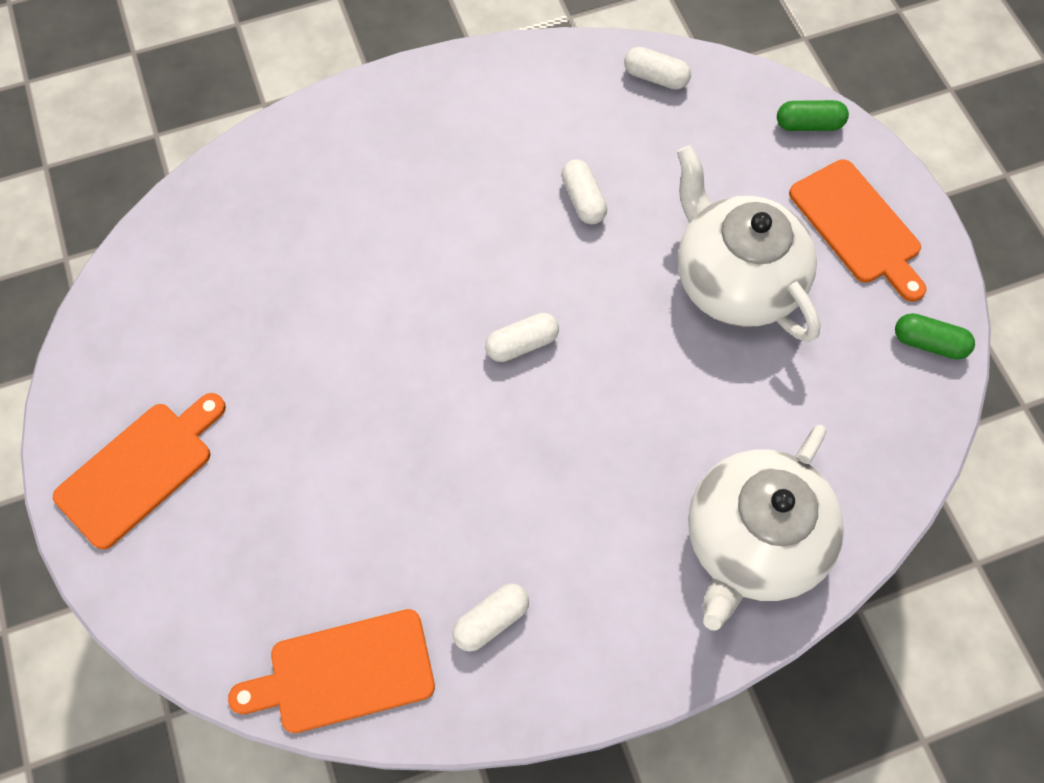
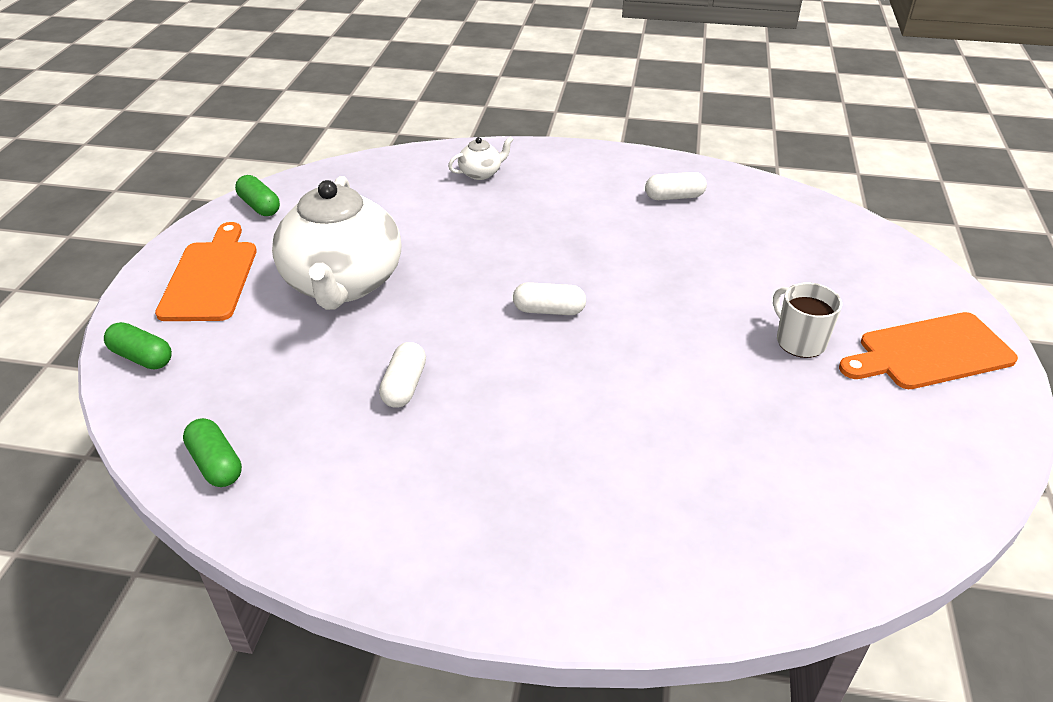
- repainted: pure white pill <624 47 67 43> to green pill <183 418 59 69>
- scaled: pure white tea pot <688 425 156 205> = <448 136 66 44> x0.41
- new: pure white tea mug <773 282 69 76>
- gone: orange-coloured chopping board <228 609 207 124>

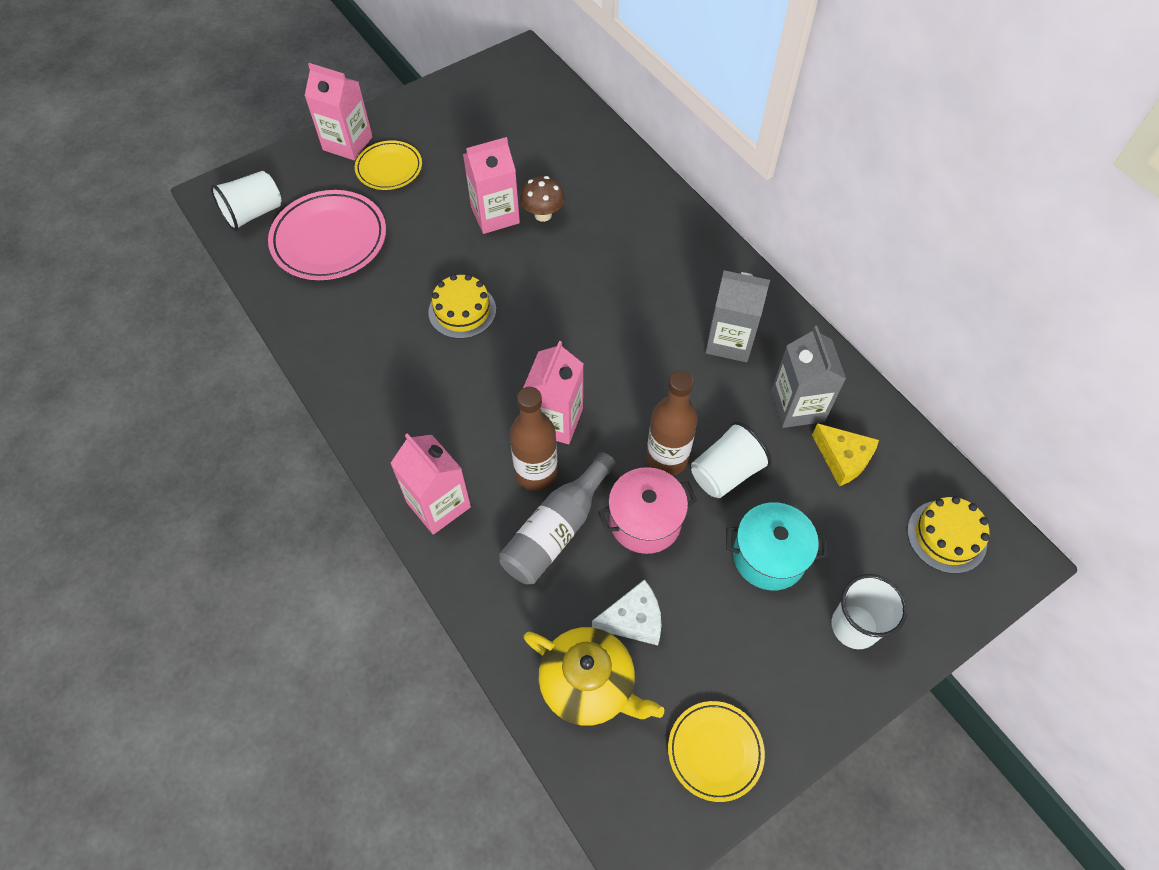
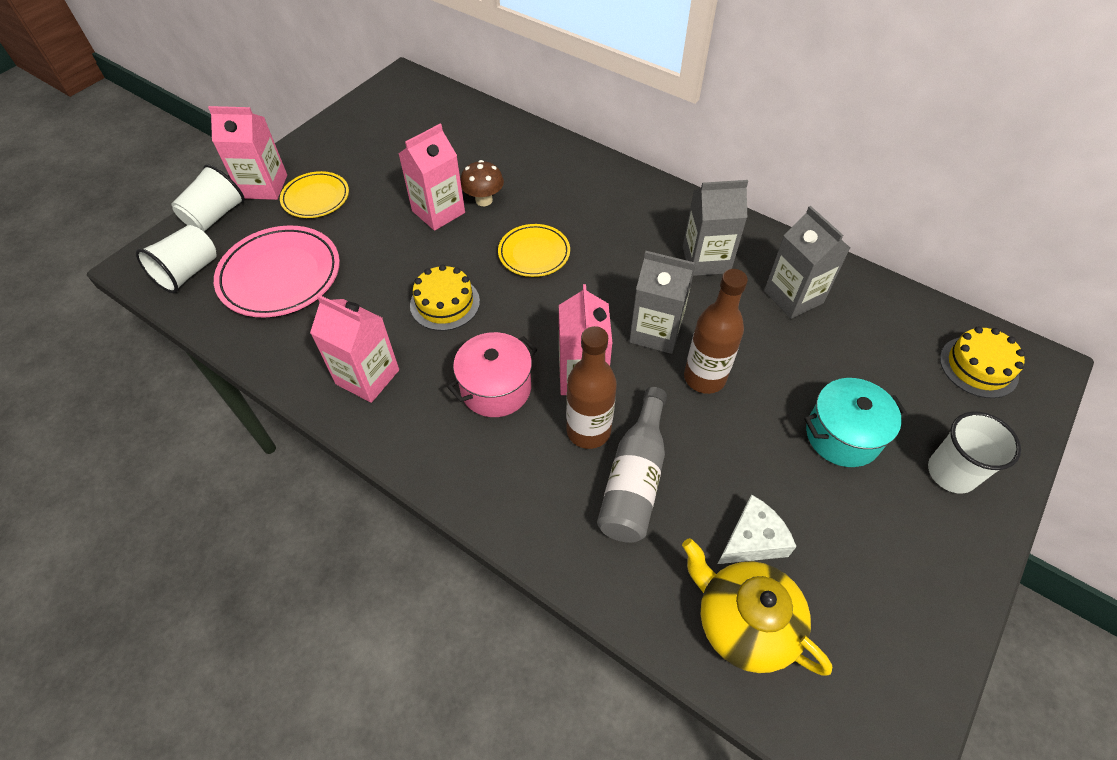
- shifted: pure white beaker <691 421 81 77> to <172 164 73 68>
- shifted: rose-pink carton <390 433 81 102> to <310 295 89 108>
- shifted: rose-pink pot <598 467 99 87> to <447 332 91 85>
- shifted: golden plate <668 701 97 101> to <498 224 72 53>
- new: gray carton <629 251 66 103>
- rotated: golden tea pot <524 627 140 99> = <682 538 150 137> 150 degrees counterclockwise
- gone: golden cheese wedge <812 423 67 63>

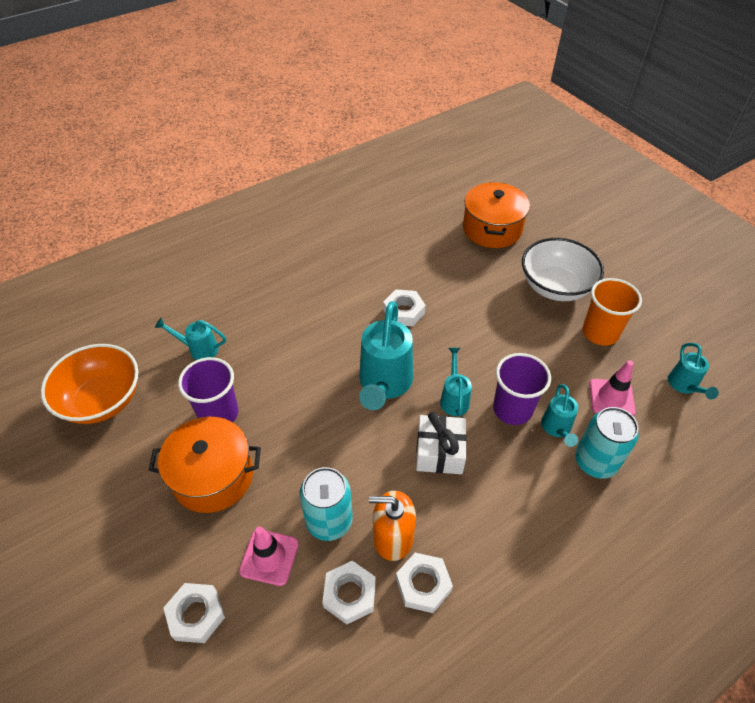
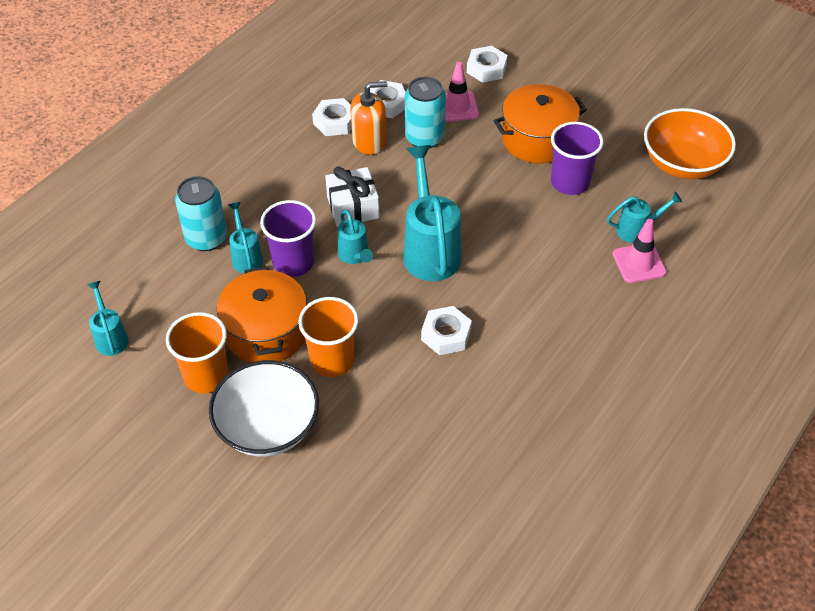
- shifted: orange-coloured pot <463 182 67 66> to <217 266 90 97>
- new: orange-coloured beaker <298 297 61 80>
- shifted: rose-pink safety cone <589 360 47 56> to <612 219 55 64>

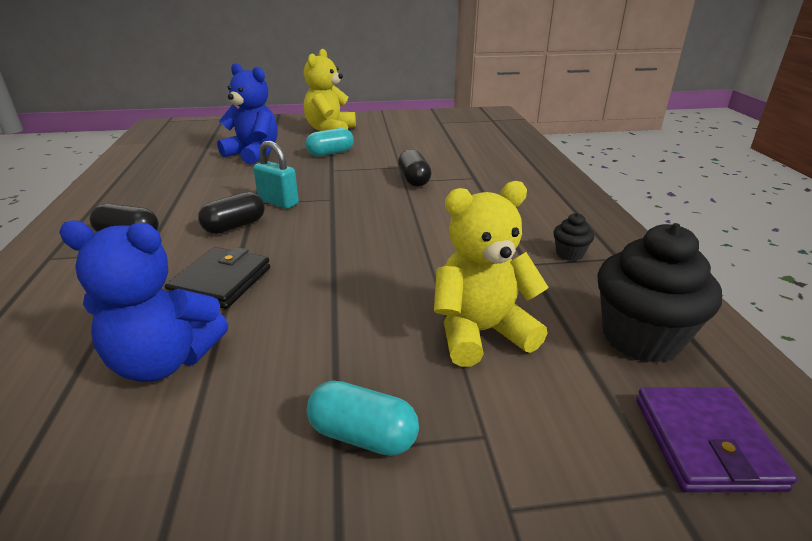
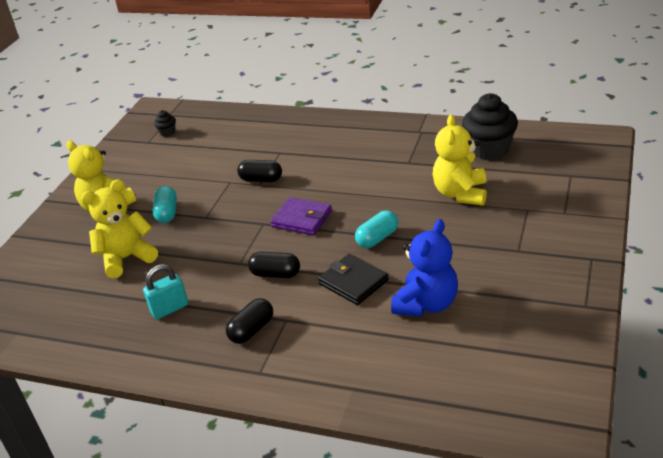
- repainted: blue teddy <217 63 61 102> to golden teddy <81 179 77 100>
- shifted: teal padlock <253 141 46 68> to <143 264 45 55>
- shifted: black fairy cake <553 213 41 48> to <154 110 22 27>
- rotated: black pill <198 191 67 43> = <248 252 52 26> 60 degrees counterclockwise
- shifted: royal purple card wallet <636 387 162 105> to <270 197 62 38>
- shifted: teal pill <307 380 112 76> to <355 210 43 38>

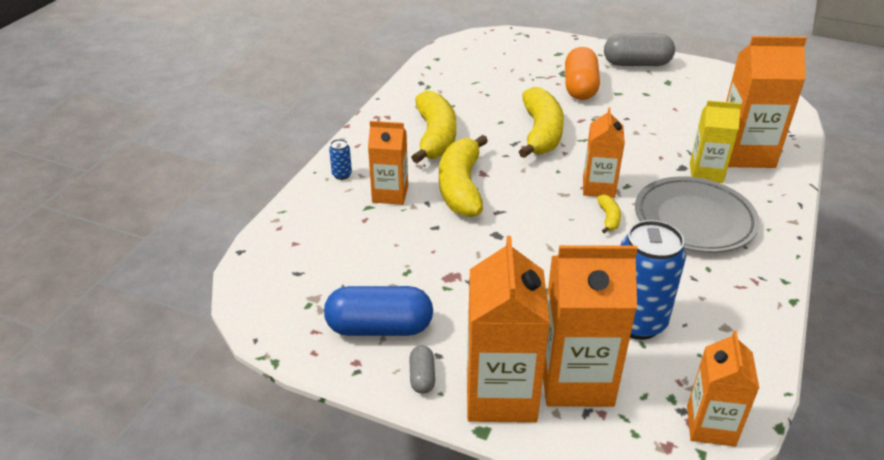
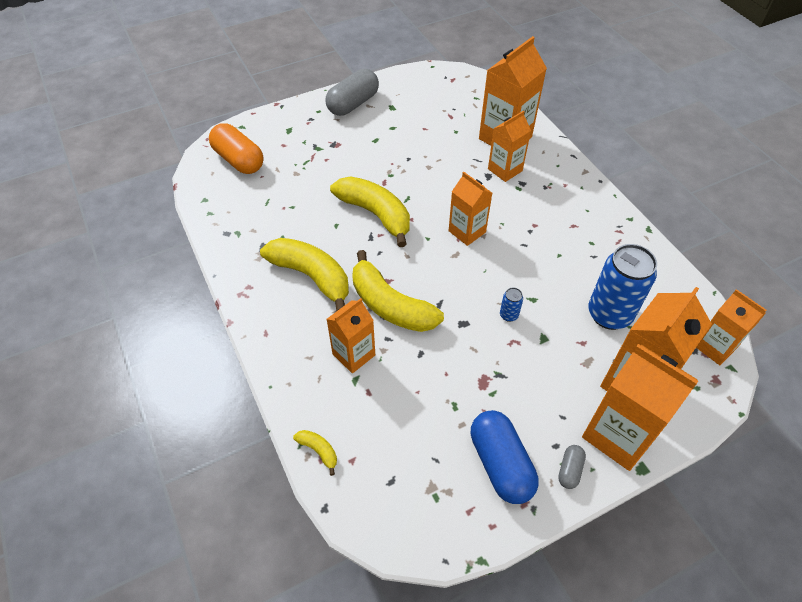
- shifted: orange-coloured pill <565 47 35 53> to <209 123 55 51>
- shifted: golden toy banana <597 195 24 38> to <293 430 44 46>
- rotated: blue pill <324 286 109 50> = <471 410 67 94> 60 degrees counterclockwise
- repainted: golden carton <690 100 52 83> to orange-coloured carton <488 110 43 72>
- shifted: blue can <329 139 23 41> to <500 287 23 35>
- rotated: gray pill <409 345 26 49> = <558 445 28 44> 75 degrees clockwise
- gone: gray plate <635 176 125 77>

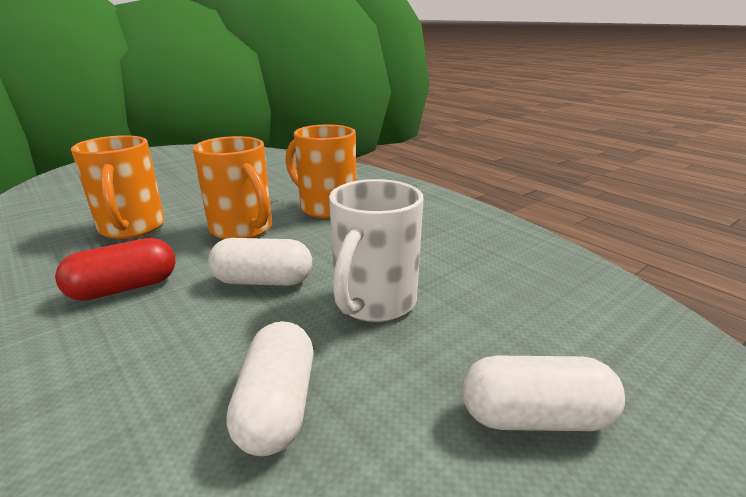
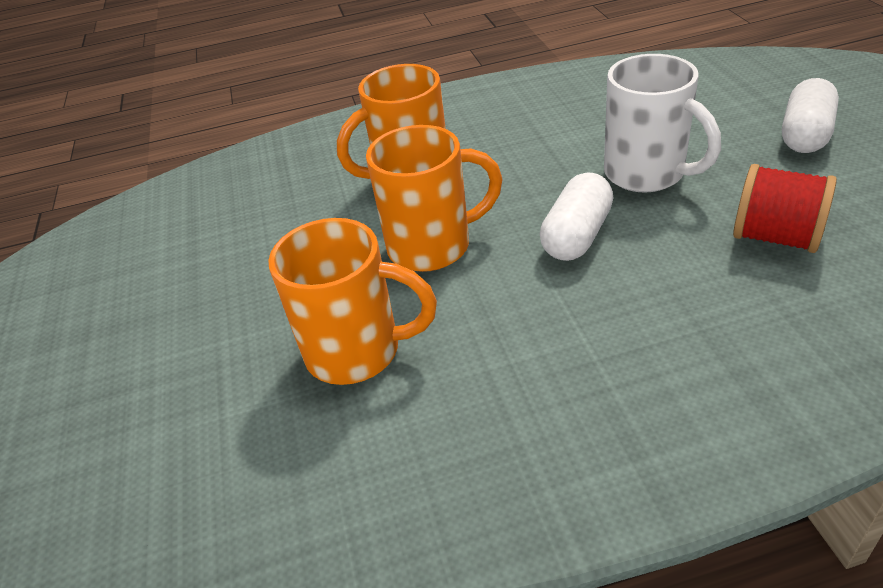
- swapped: pure white pill <227 321 86 135> to scarlet reel of thread <733 164 104 89>
- gone: scarlet pill <55 238 121 63>

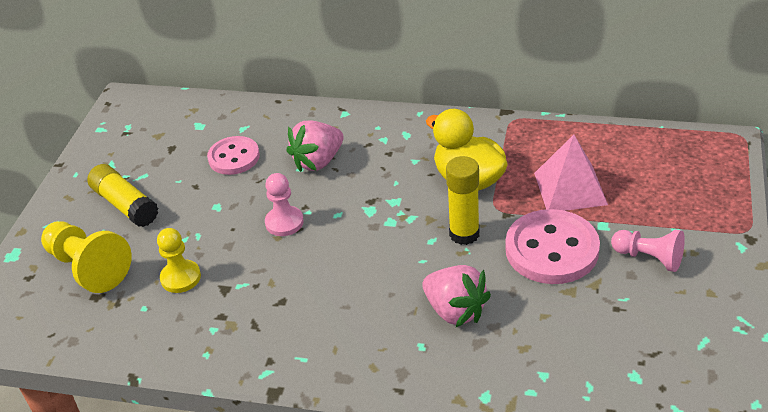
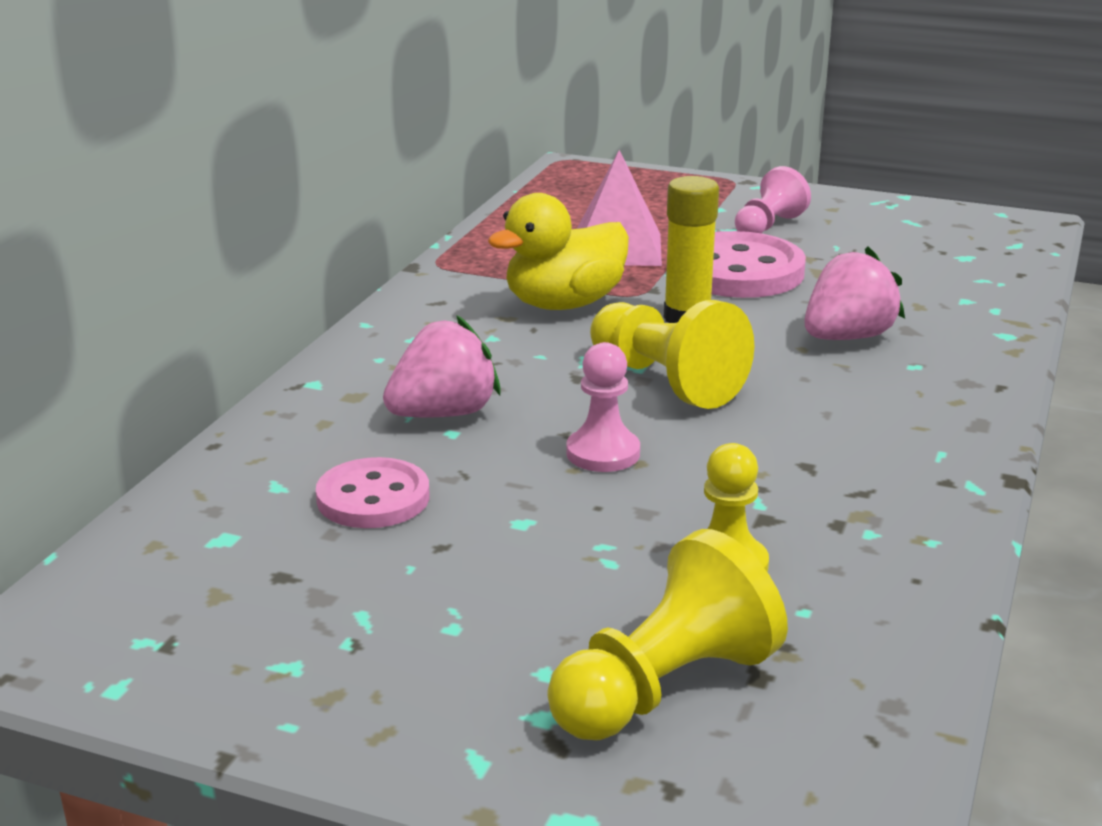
- rotated: rose-pink berry <287 121 57 51> = <383 315 118 102> 90 degrees counterclockwise
- new: golden game pawn <590 300 164 109>
- gone: golden stick of glue <87 164 71 63>

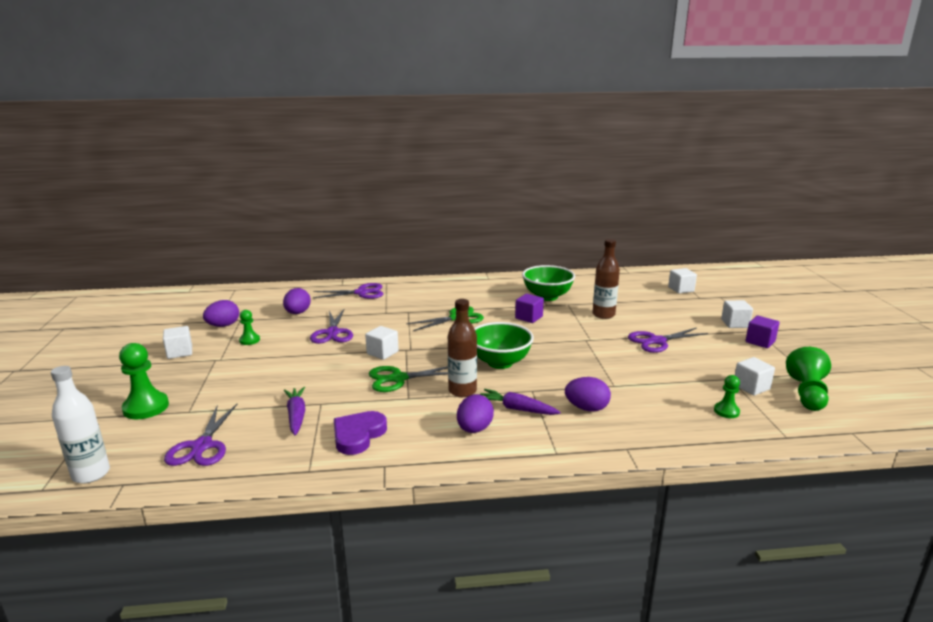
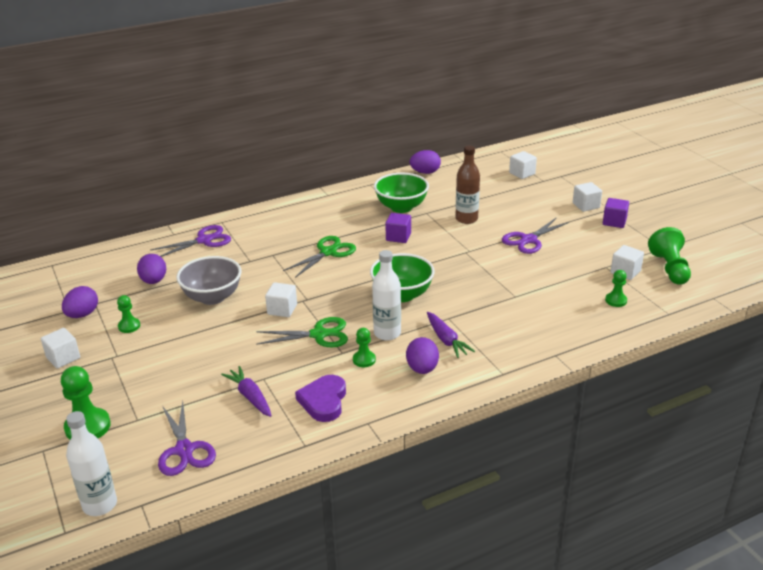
- swapped: royal purple pair of scissors <310 308 43 36> to gray bowl <176 256 65 49>
- rotated: green pair of scissors <369 366 79 26> = <256 317 92 30> 150 degrees counterclockwise
- new: green game pawn <353 328 23 39>
- repainted: brown flask <448 299 29 98> to pure white flask <372 250 29 91>
- shifted: royal purple egg shape <565 377 46 35> to <410 150 31 24>
- rotated: royal purple carrot <480 389 81 26> = <427 312 48 46> 120 degrees counterclockwise

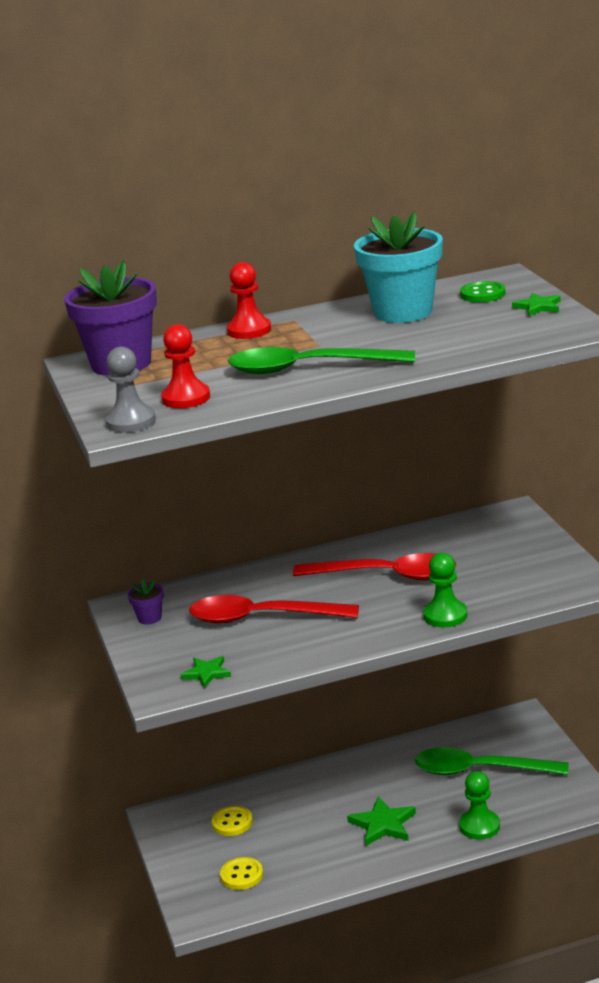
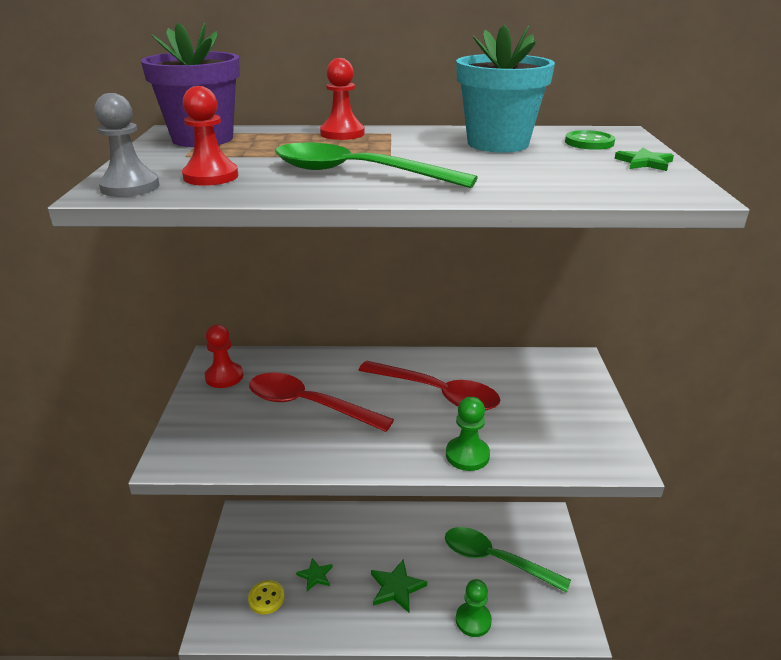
- swapped: royal purple potted plant <128 579 36 45> to scarlet game pawn <205 324 38 64>
- shifted: green five-pointed star <181 656 50 32> to <296 558 37 33>
- gone: golden button <212 806 41 30>

